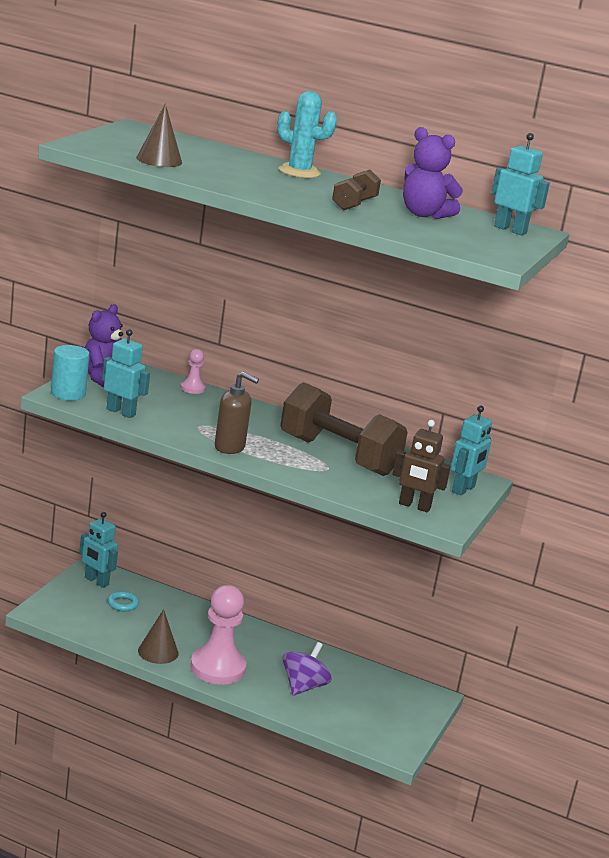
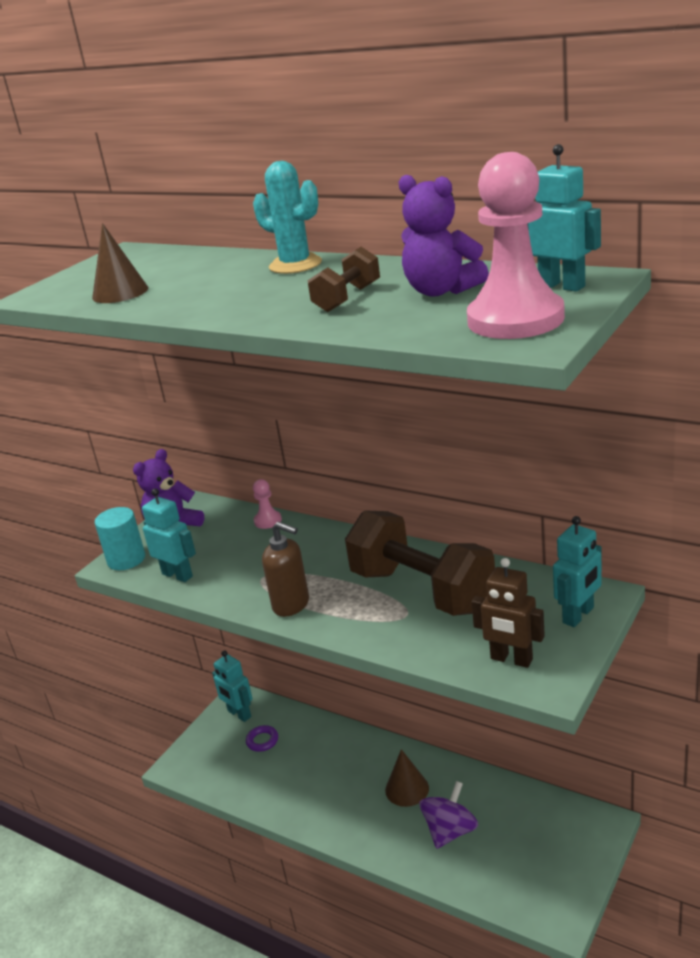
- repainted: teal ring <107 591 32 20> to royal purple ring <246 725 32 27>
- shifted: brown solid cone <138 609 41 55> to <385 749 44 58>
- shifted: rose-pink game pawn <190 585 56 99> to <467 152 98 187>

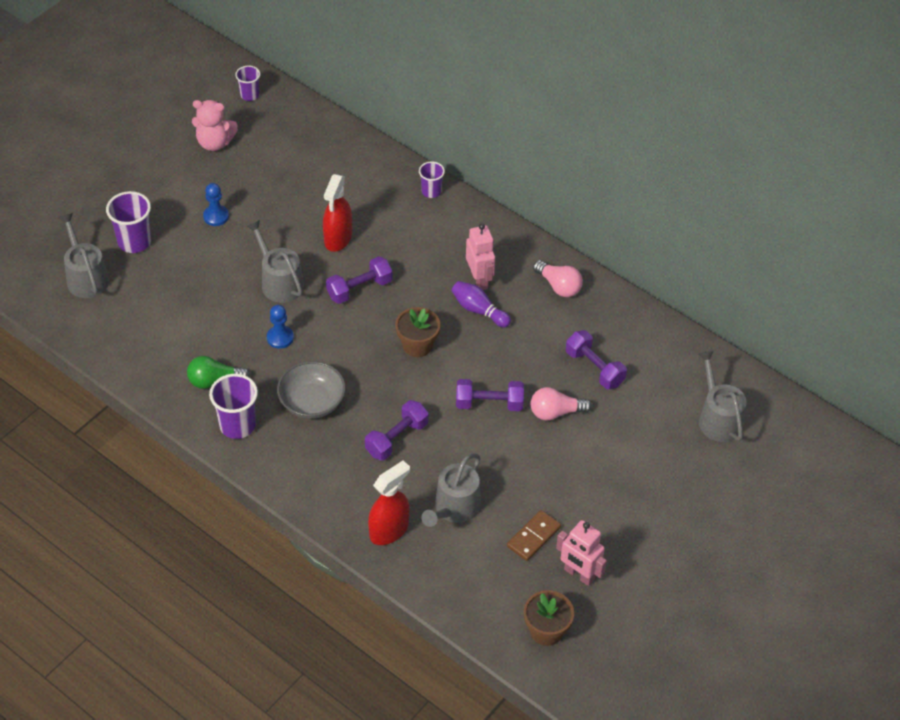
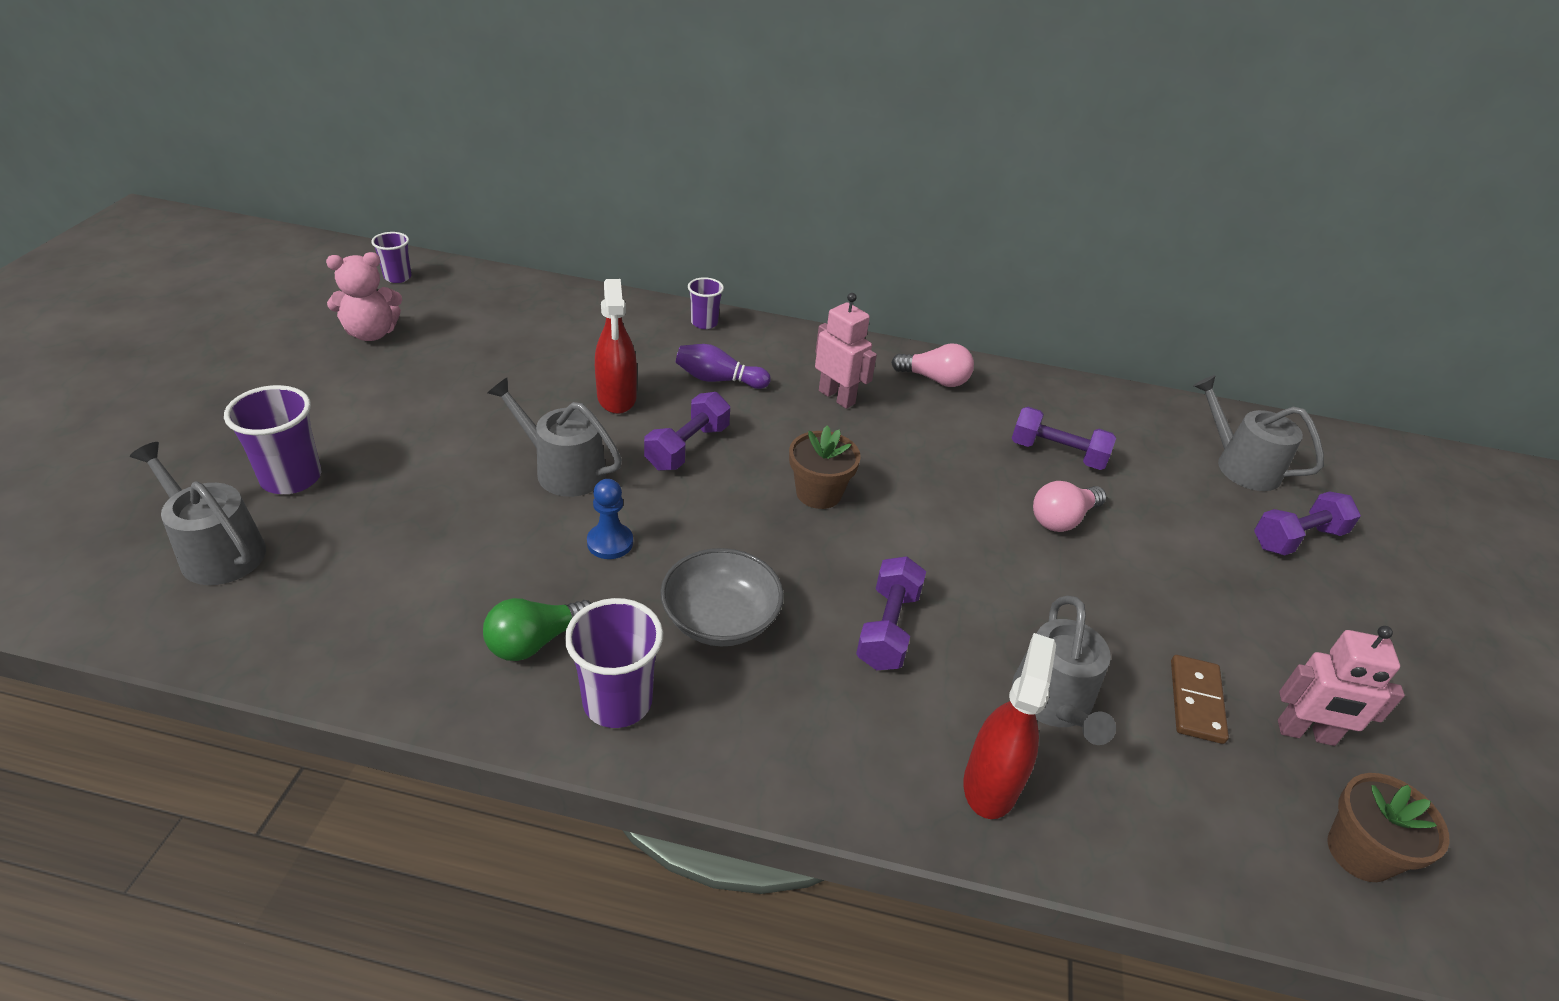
- shifted: royal purple tenpin <452 281 59 46> to <676 344 94 45>
- shifted: royal purple free weight <456 379 68 32> to <1254 491 107 65>
- gone: blue game pawn <203 183 26 43>

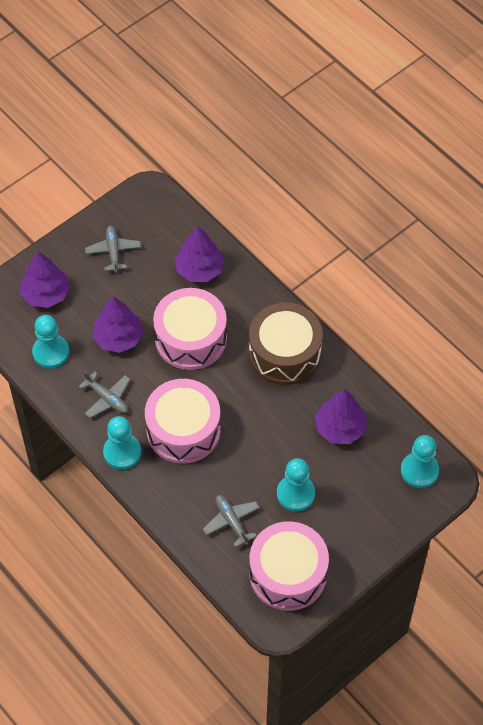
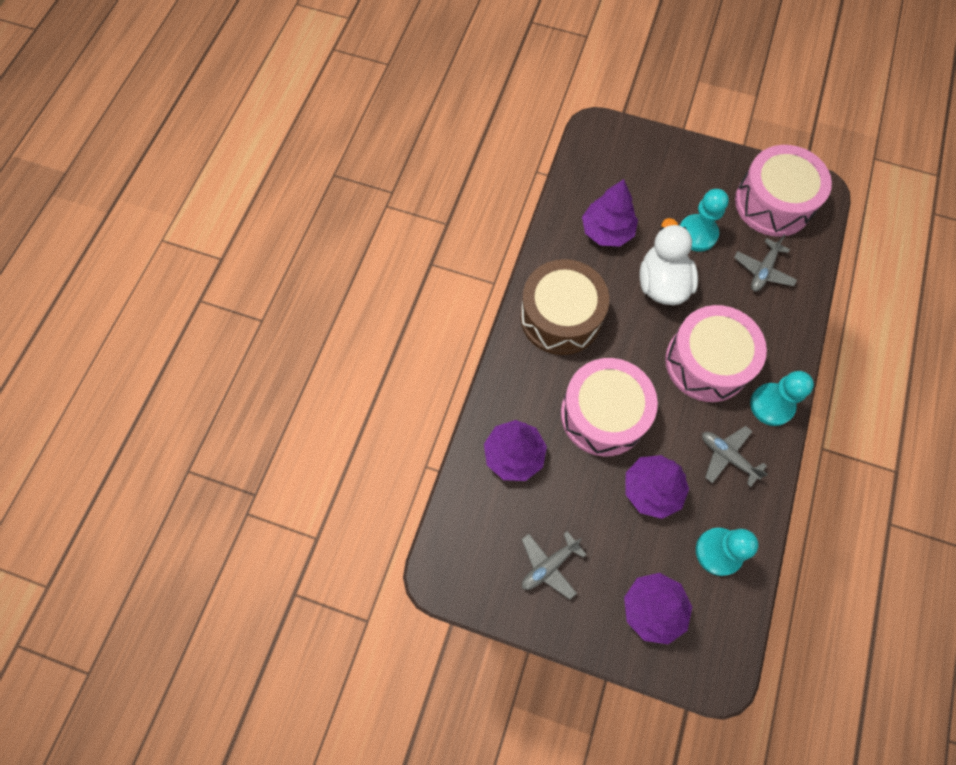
- new: pure white rubber duck <640 218 58 87>
- rotated: gray aeroplane <78 371 52 47> = <702 426 66 61> 60 degrees counterclockwise
- gone: teal game pawn <401 435 38 53>

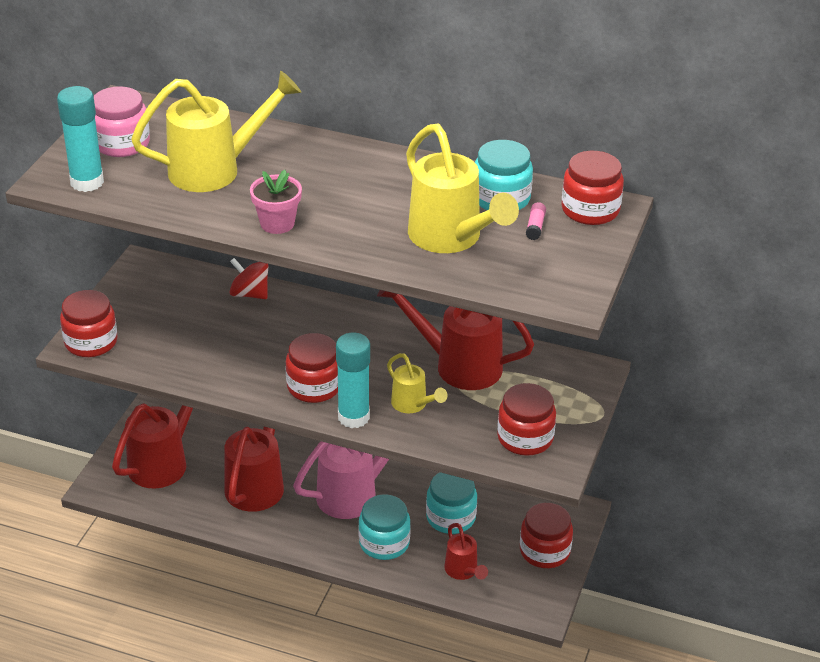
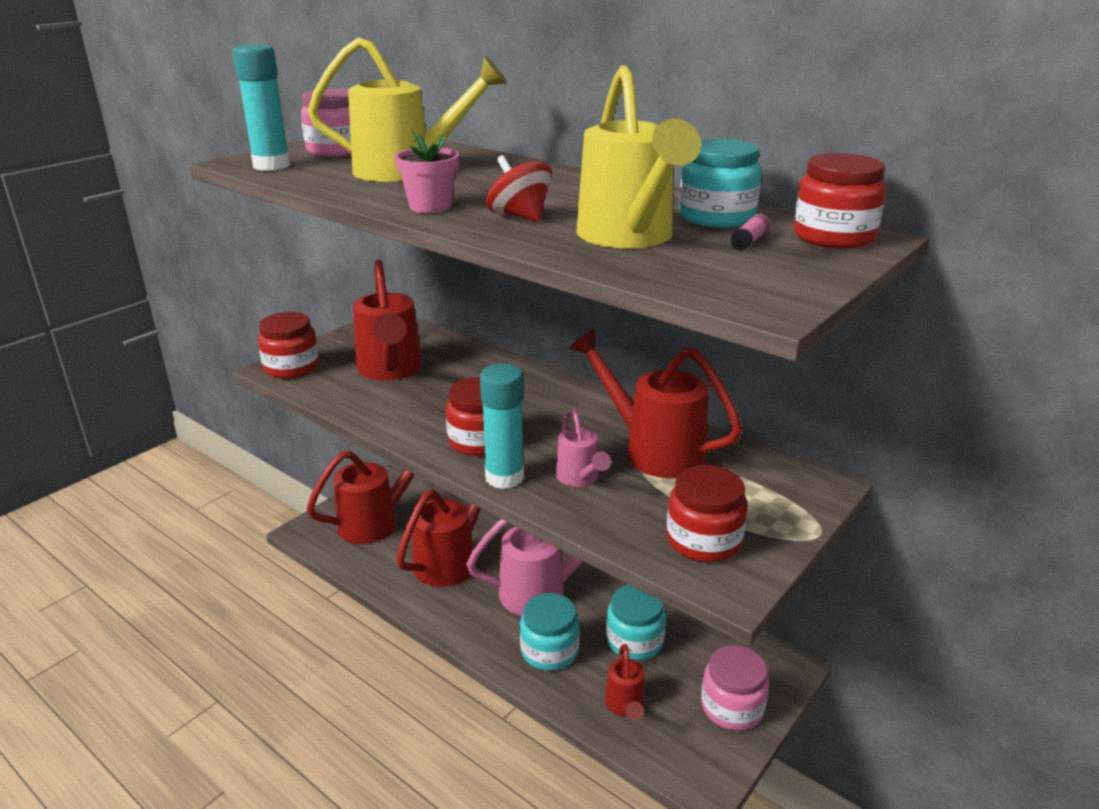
- new: scarlet watering pot <353 260 70 121>
- shifted: scarlet toy top <230 258 38 41> to <486 155 65 67>
- repainted: golden watering pot <387 353 61 60> to rose-pink watering pot <556 409 55 78>
- repainted: scarlet preserve jar <520 503 53 65> to rose-pink preserve jar <701 645 68 85>

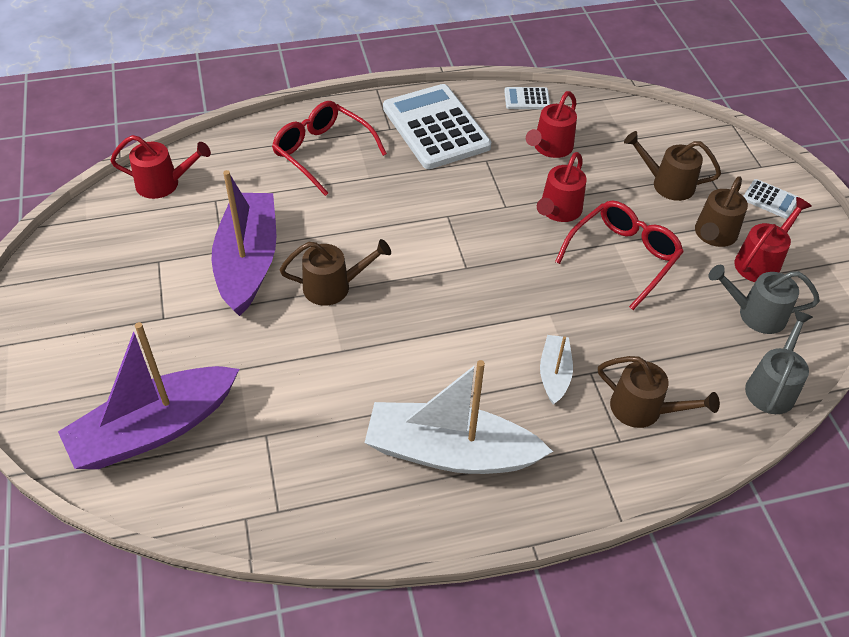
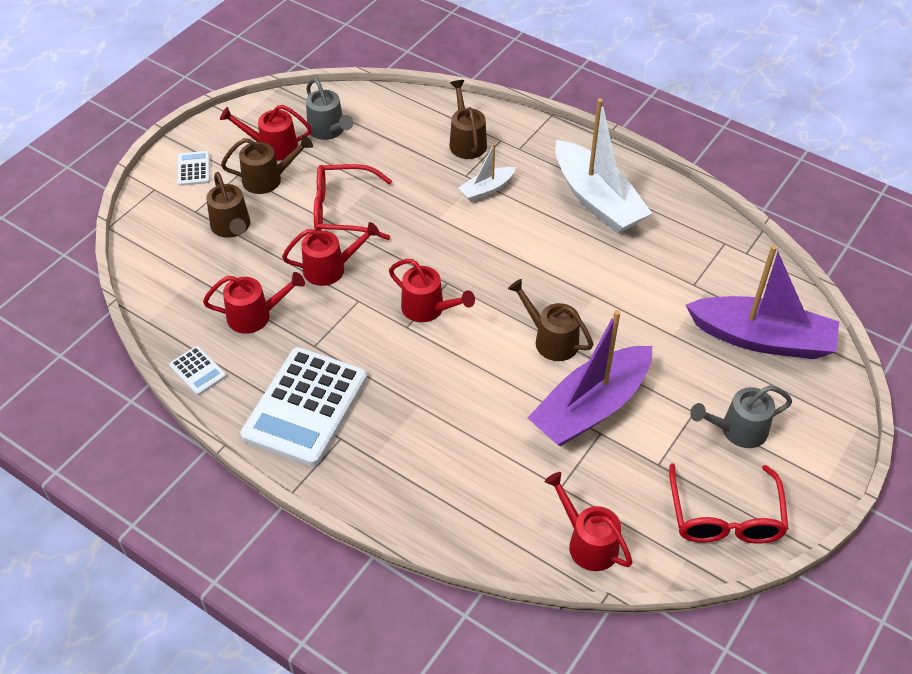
- new: scarlet watering pot <389 259 86 63>
- shifted: scarlet eyeglasses <272 101 115 95> to <669 463 120 81>
- shifted: gray watering pot <745 310 68 104> to <690 386 102 62>

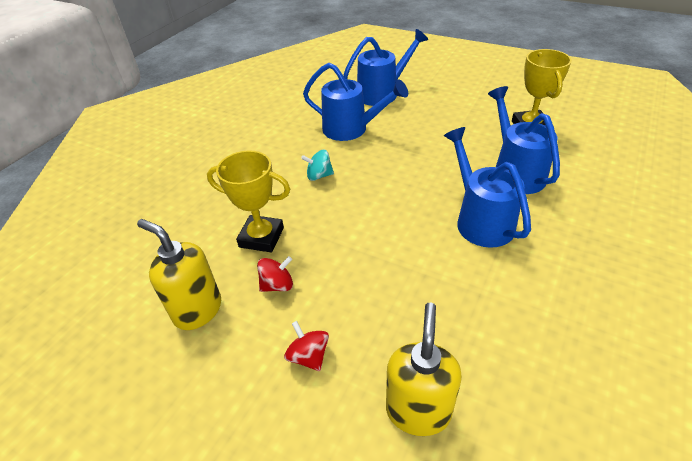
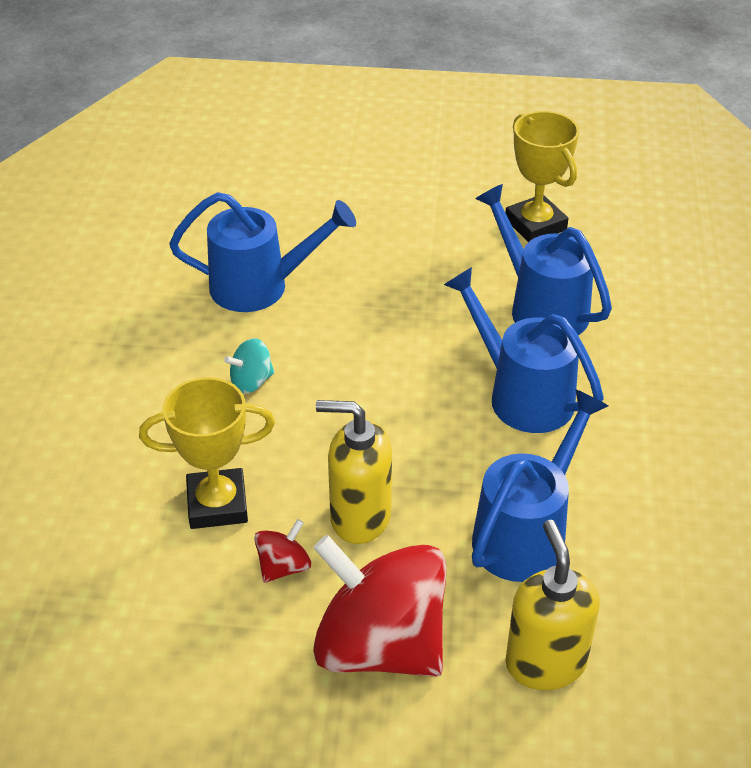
- scaled: scarlet toy top <284 321 45 50> = <313 535 133 142> x2.38
- shifted: golden pump bottle <137 219 84 111> to <316 400 76 144>
- shifted: blue watering pot <343 29 85 77> to <472 389 136 193>

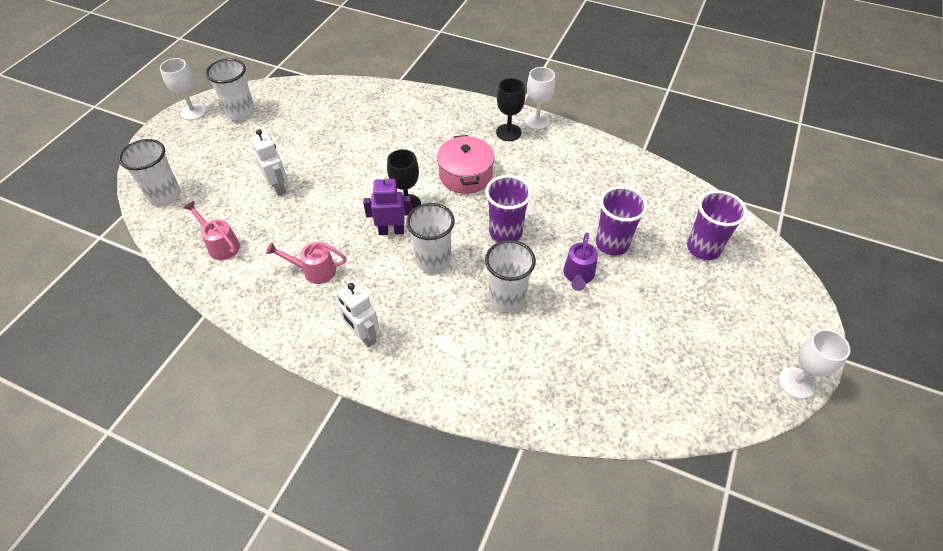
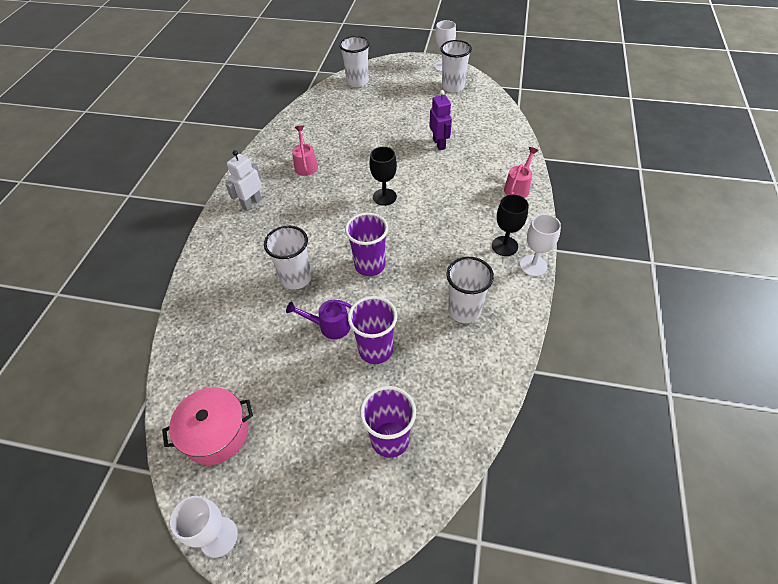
- shifted: rose-pink pot <437 135 58 59> to <162 387 91 78>
- shifted: royal purple robot figure <363 174 49 61> to <430 90 22 60>
- shifted: pure white beaker <406 203 49 70> to <446 257 48 66>
- shifted: rose-pink watering pot <184 201 56 59> to <504 147 35 51>
- gone: pure white robot figure <251 129 36 67>

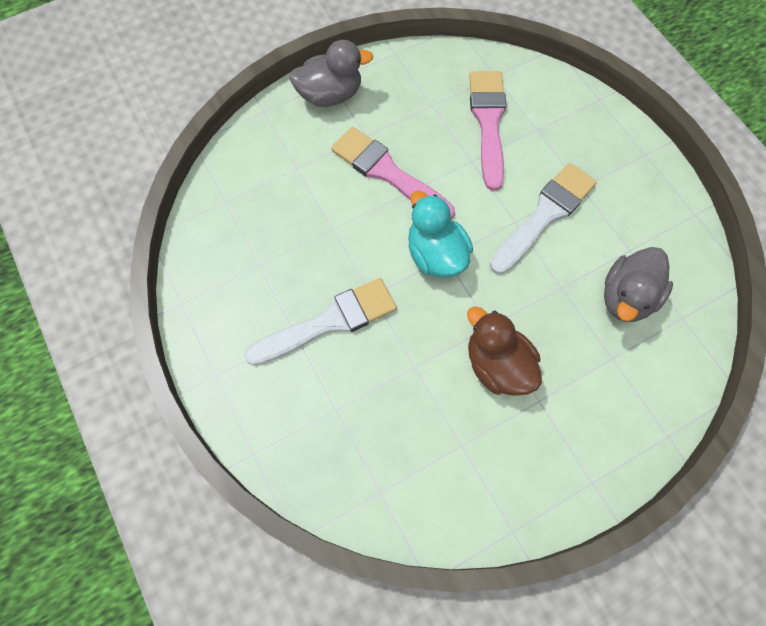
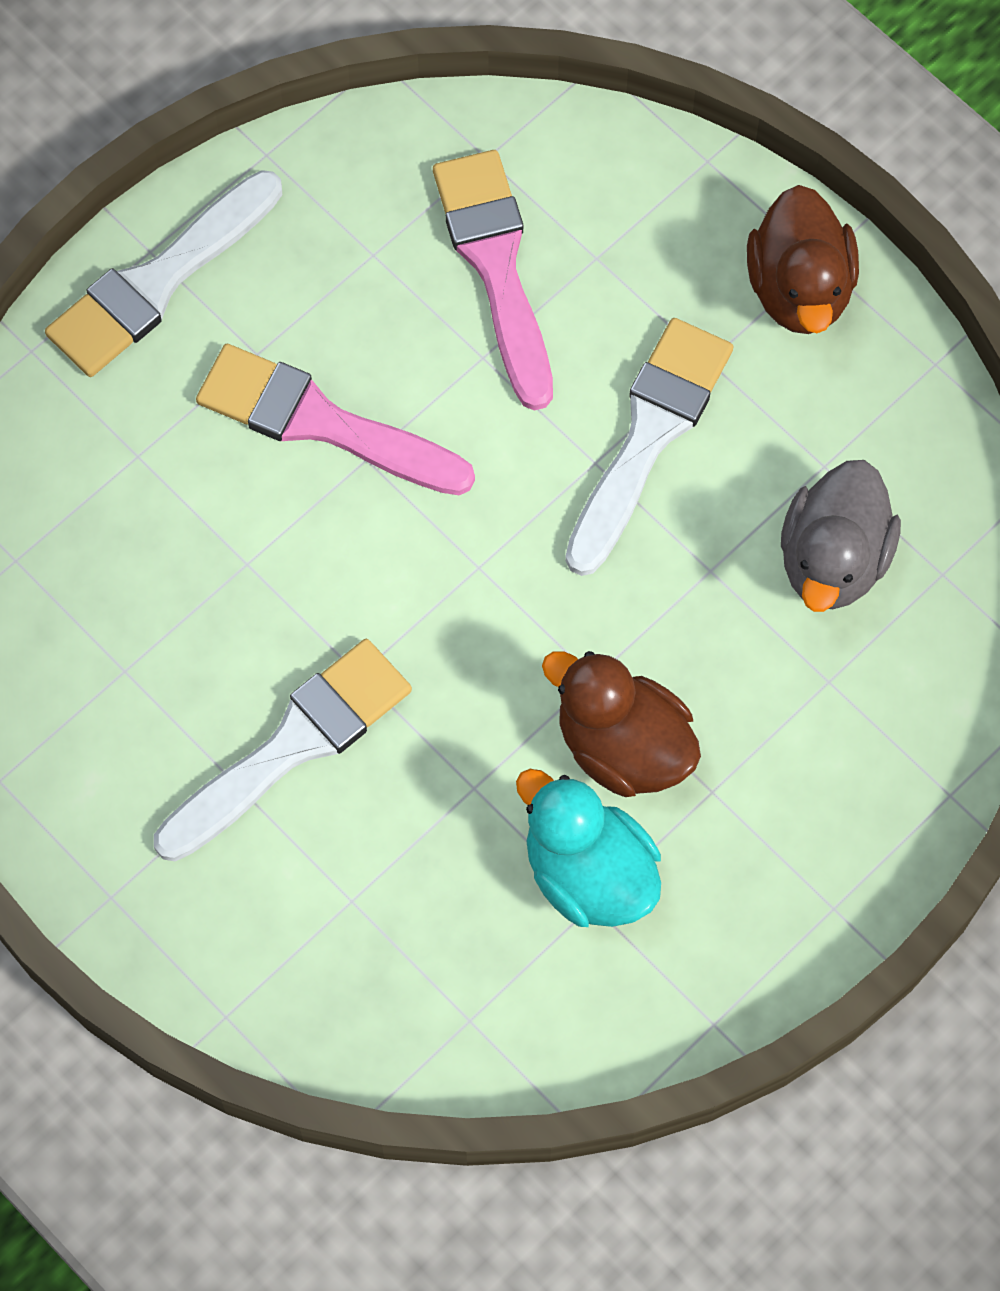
- swapped: gray rubber duck <289 40 84 67> to pure white brush <45 170 237 207>
- shifted: teal rubber duck <408 190 65 88> to <516 769 145 158>
- new: brown rubber duck <747 185 112 149>

